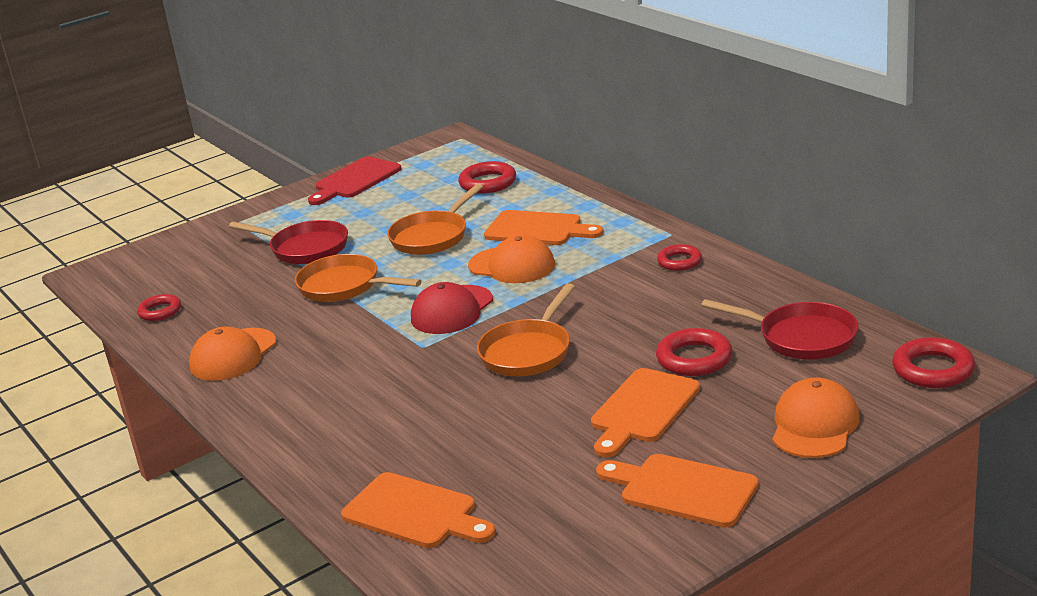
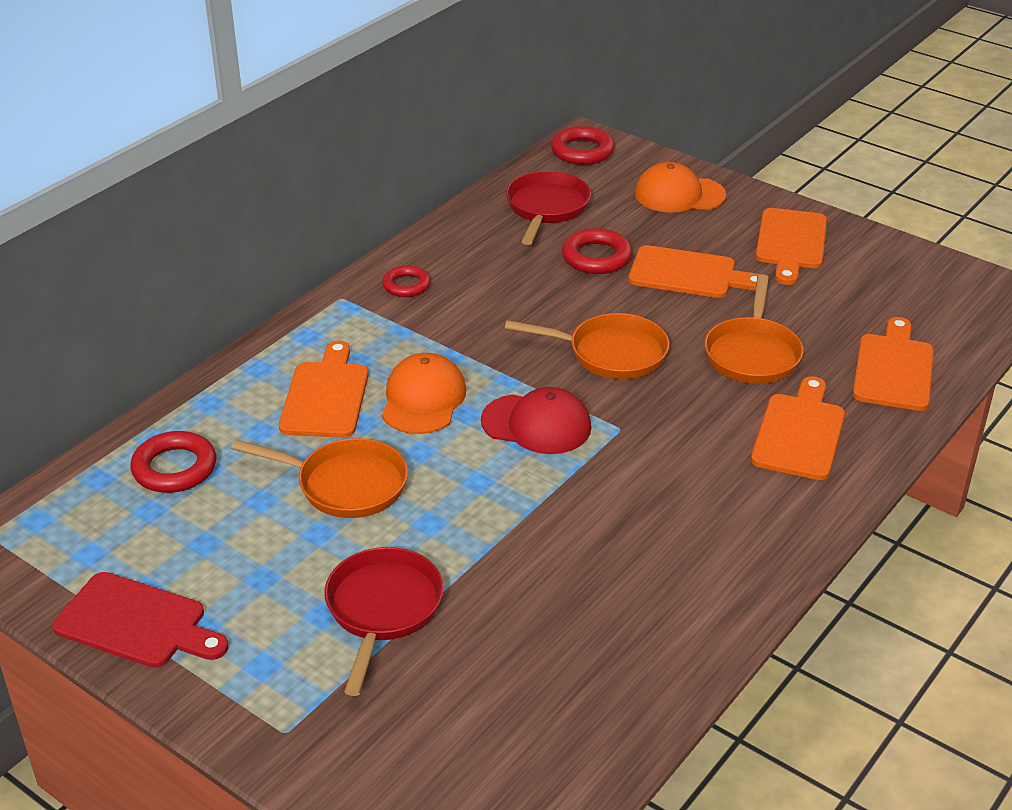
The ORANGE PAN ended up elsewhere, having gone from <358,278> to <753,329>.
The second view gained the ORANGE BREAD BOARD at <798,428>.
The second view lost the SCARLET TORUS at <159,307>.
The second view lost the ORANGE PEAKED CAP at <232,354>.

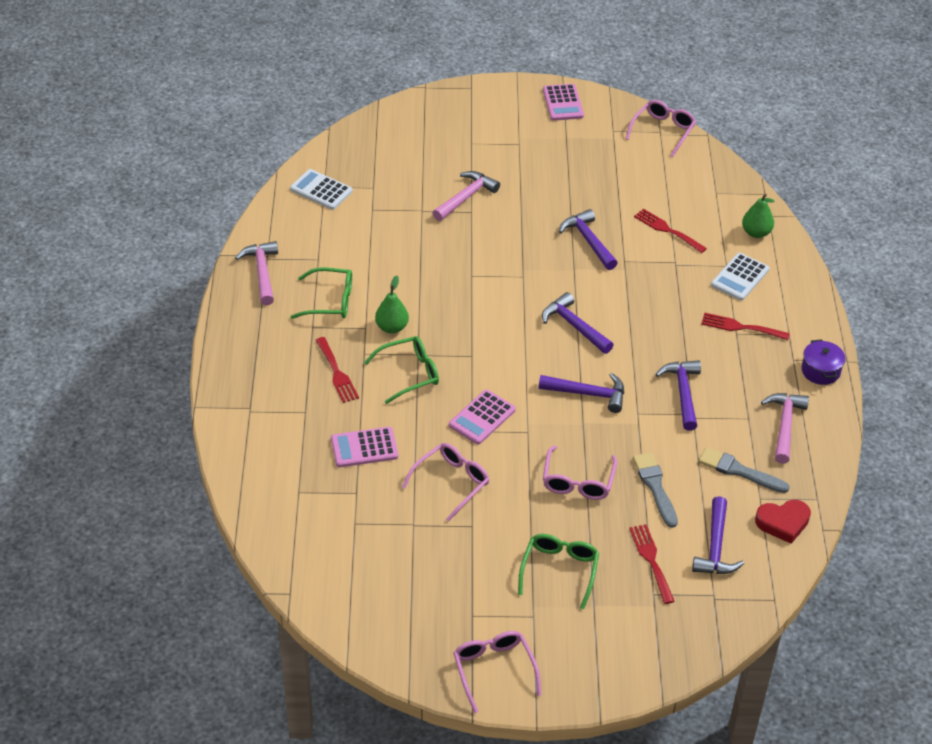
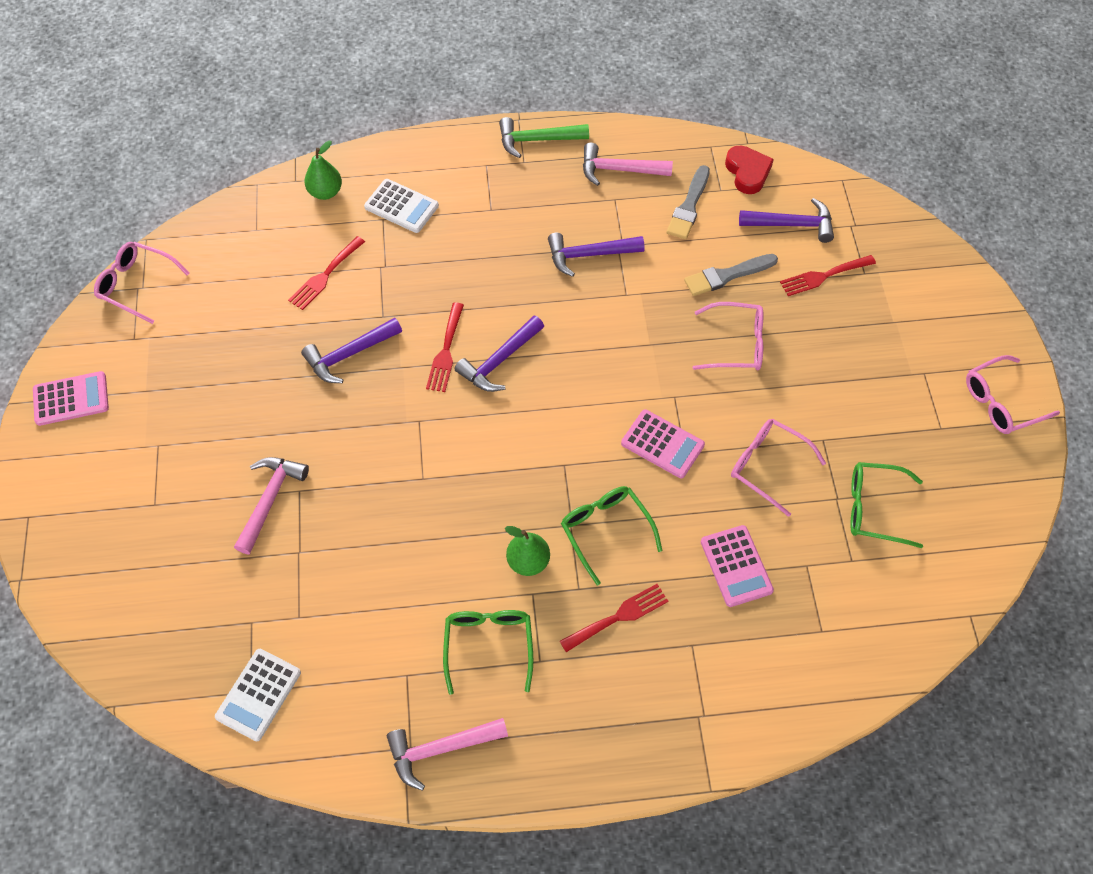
The PINK CLAW HAMMER at <466,196> ended up facing another way, 75 degrees clockwise from before.
The SCARLET TABLE FORK ended up elsewhere, having gone from <745,326> to <445,347>.
Where the ROYAL PURPLE POT stood at <823,362>, the EMERALD CLAW HAMMER came to stand at <544,137>.
The EMERALD GLASSES ended up elsewhere, having gone from <558,571> to <886,505>.
The second view lost the ROYAL PURPLE CLAW HAMMER at <581,393>.

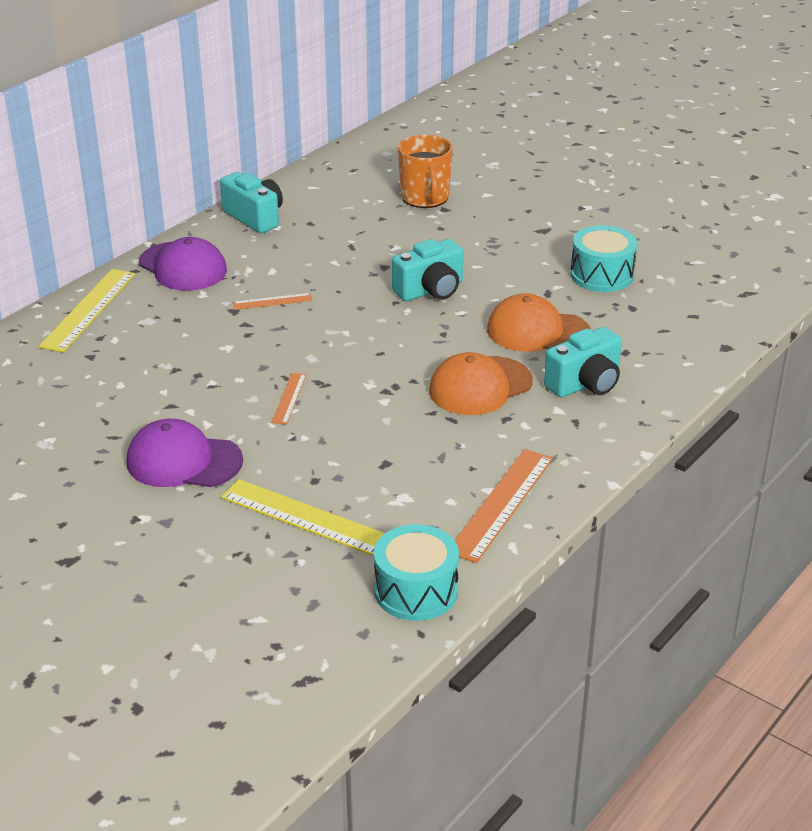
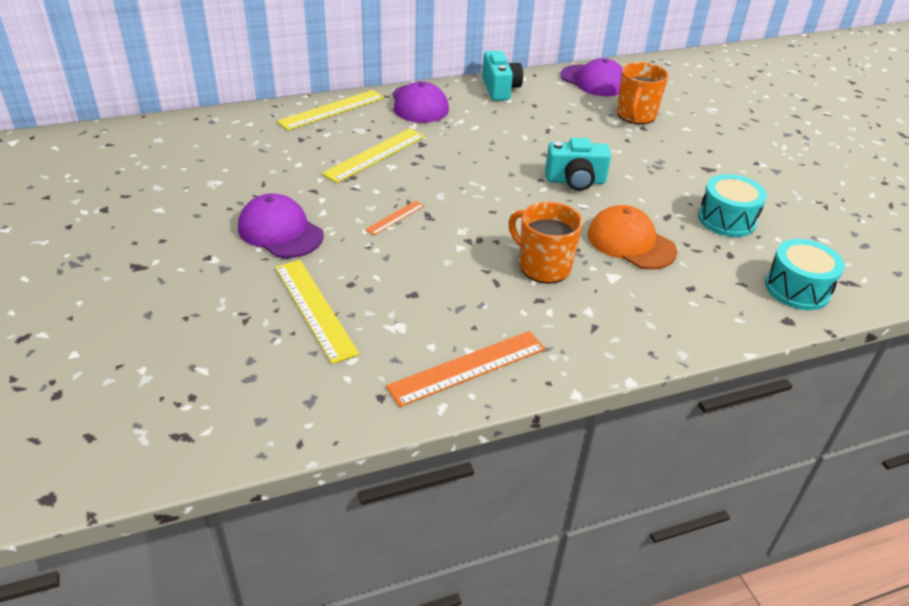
The second view gained the GOLDEN RULER at <373,155>.
Where the ORANGE PEAKED CAP stood at <481,383>, the ORANGE MUG came to stand at <545,243>.
The second view gained the ROYAL PURPLE PEAKED CAP at <591,77>.
The TEAL TOY DRUM ended up elsewhere, having gone from <416,572> to <805,274>.
The second view lost the ORANGE RULER at <273,301>.
The second view lost the TEAL PHOTO CAMERA at <583,362>.

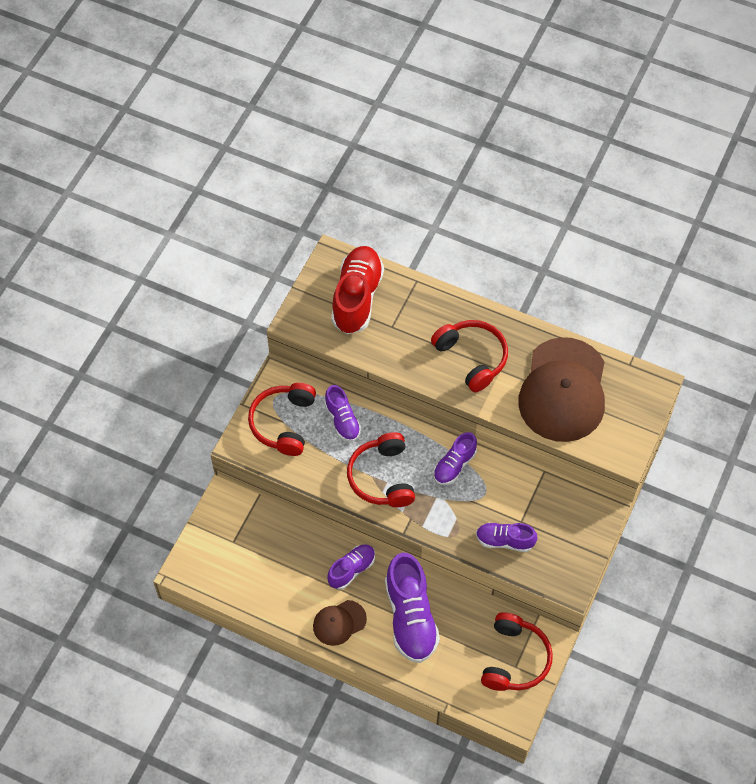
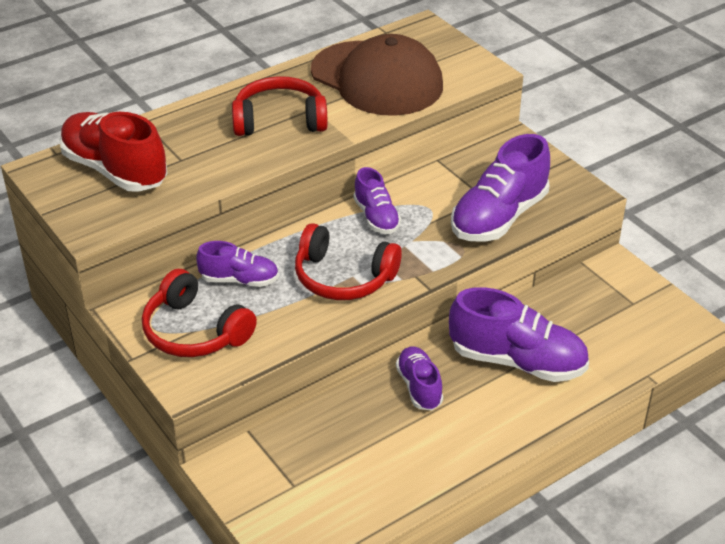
The size of the ROYAL PURPLE LACE-UP SHOE at <506,537> changed by a factor of 1.75.
The second view lost the RUSSET PEAKED CAP at <340,623>.
The second view lost the SCARLET HEADPHONES at <517,651>.

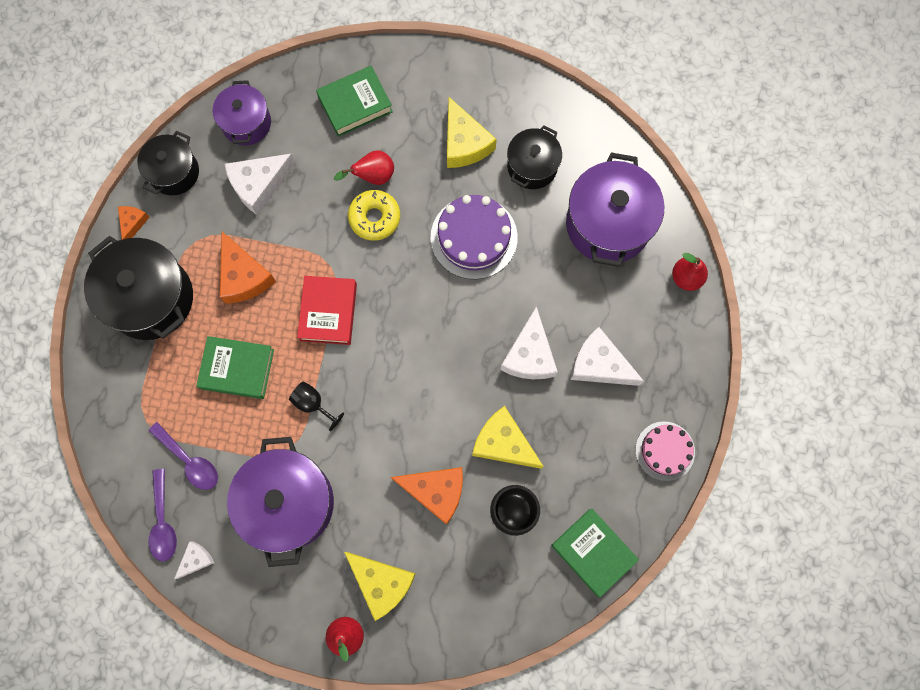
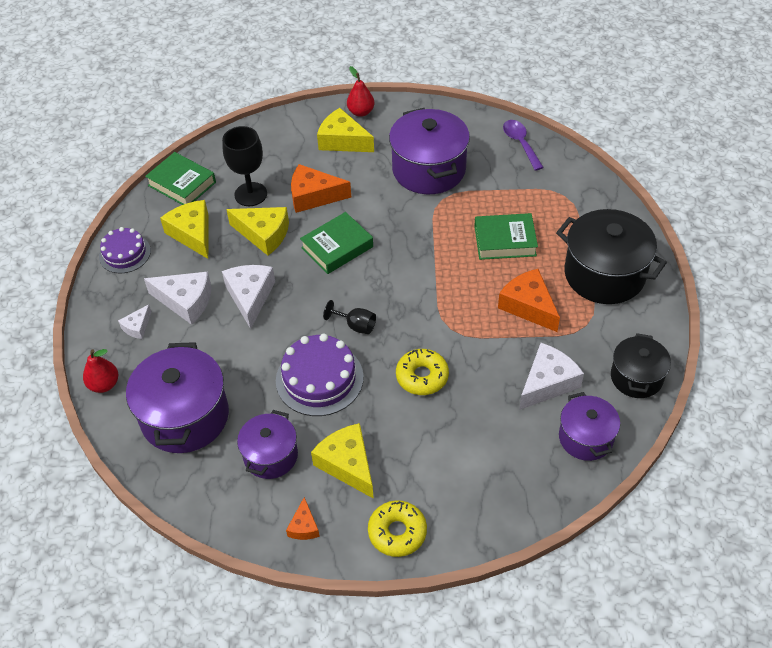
What was the PINK LAYER CAKE at <665,451> turned into the ROYAL PURPLE LAYER CAKE at <125,250>.
The WHITE CHEESE ended up elsewhere, having gone from <194,560> to <135,321>.
The second view gained the GOLDEN CHEESE at <184,229>.
What was the JET-BLACK POT at <534,157> turned into the ROYAL PURPLE POT at <267,444>.
The ORANGE CHEESE ended up elsewhere, having gone from <134,223> to <303,518>.
The EMERALD HARDCOVER ended up elsewhere, having gone from <354,101> to <336,243>.
The JET-BLACK WINE GLASS ended up elsewhere, having gone from <316,406> to <349,317>.
The second view gained the GOLDEN DONUT at <397,528>.
The second view lost the ROYAL PURPLE SPOON at <183,456>.
The second view lost the SCARLET HARDCOVER at <327,310>.
The second view lost the SCARLET PEAR at <364,167>.

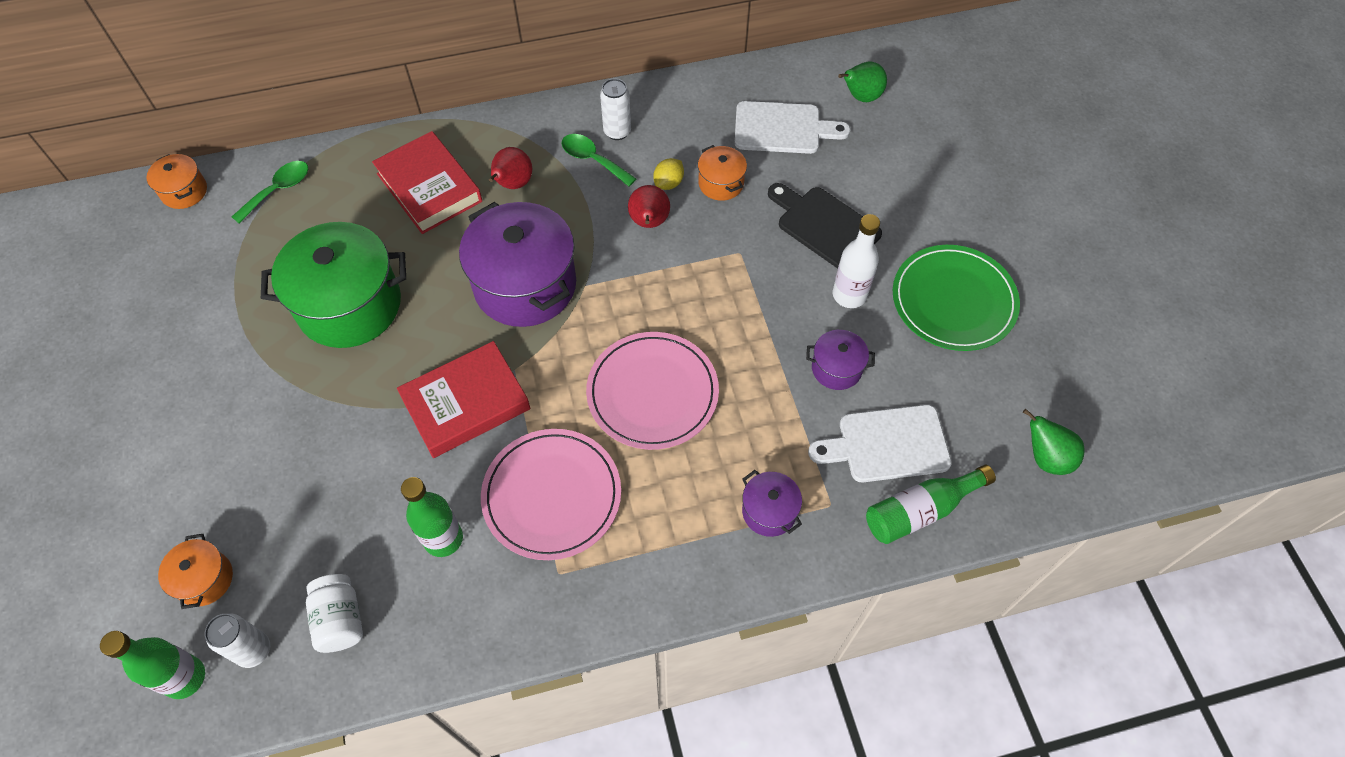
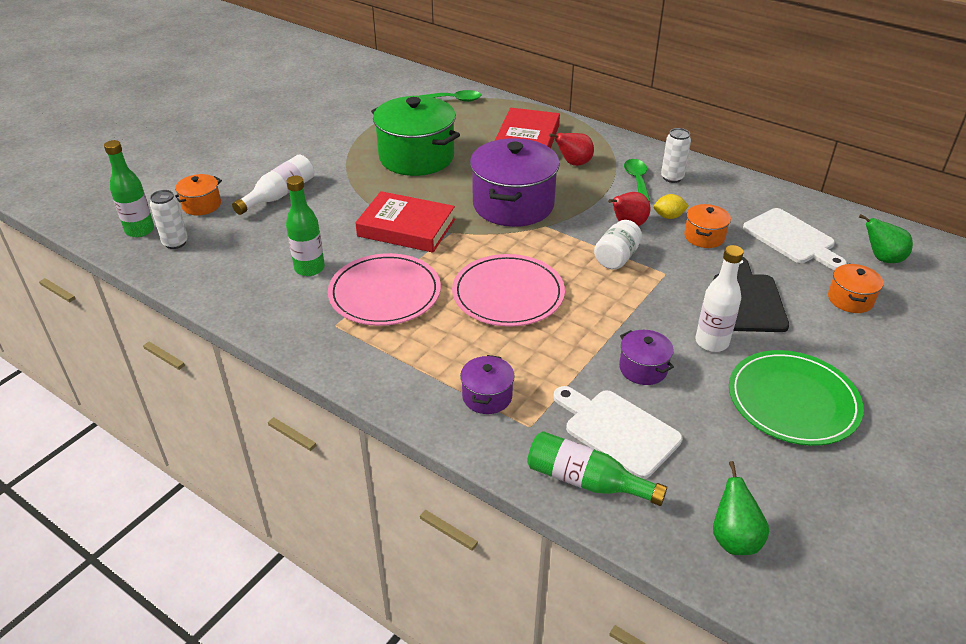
The second view gained the WHITE DRINK BOTTLE at <273,184>.
The WHITE PRESERVE JAR ended up elsewhere, having gone from <334,613> to <618,245>.
The ORANGE POT ended up elsewhere, having gone from <176,181> to <855,288>.

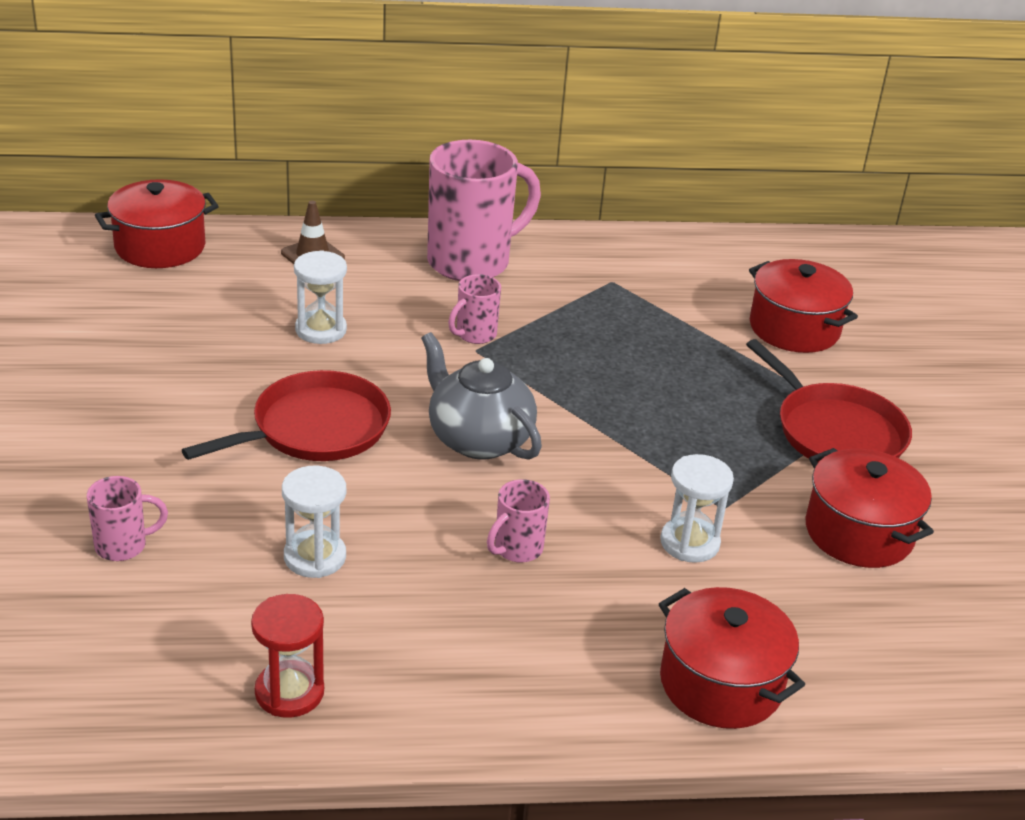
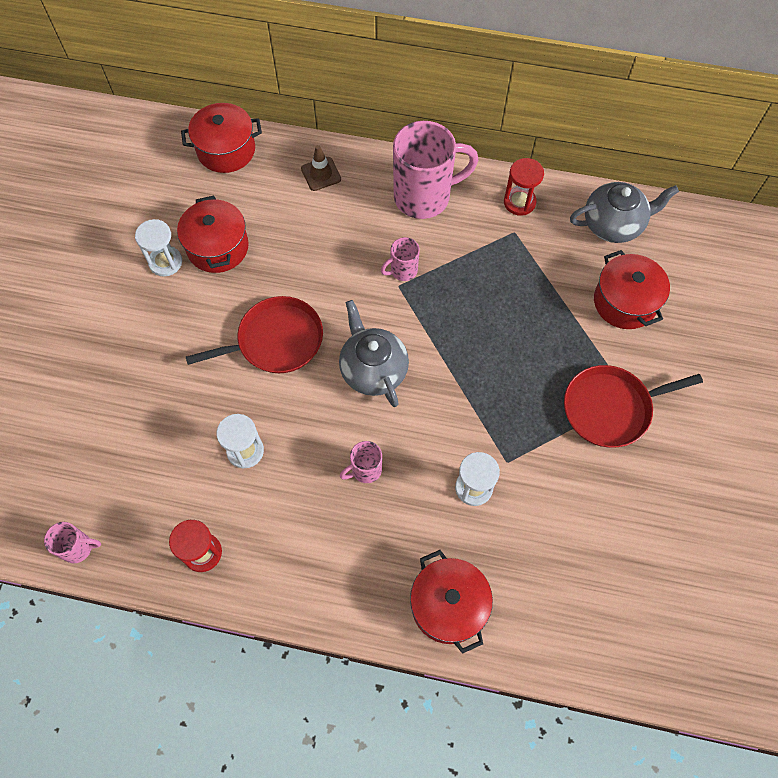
The PINK MUG ended up elsewhere, having gone from <127,518> to <72,542>.
The WHITE SANDGLASS ended up elsewhere, having gone from <320,297> to <158,248>.
The SCARLET POT ended up elsewhere, having gone from <869,508> to <213,234>.
The second view gained the SCARLET SANDGLASS at <524,187>.
The SCARLET PAN at <829,401> ended up facing another way, 90 degrees clockwise from before.
The second view gained the GREY TEA POT at <624,212>.

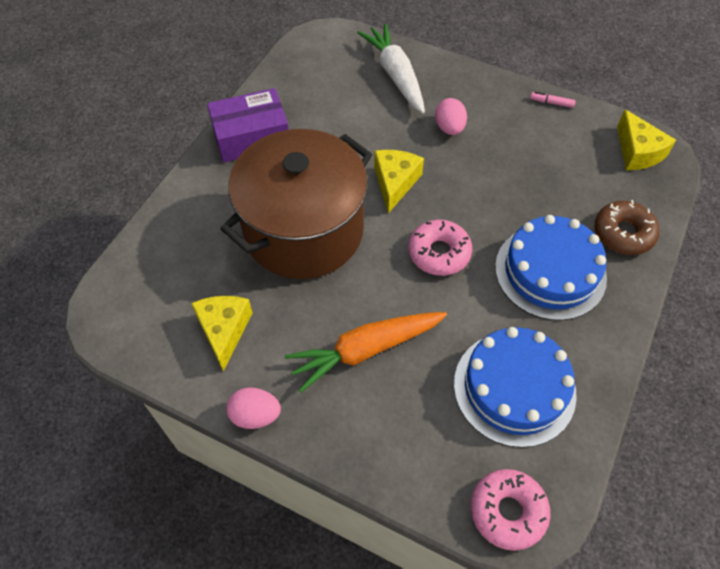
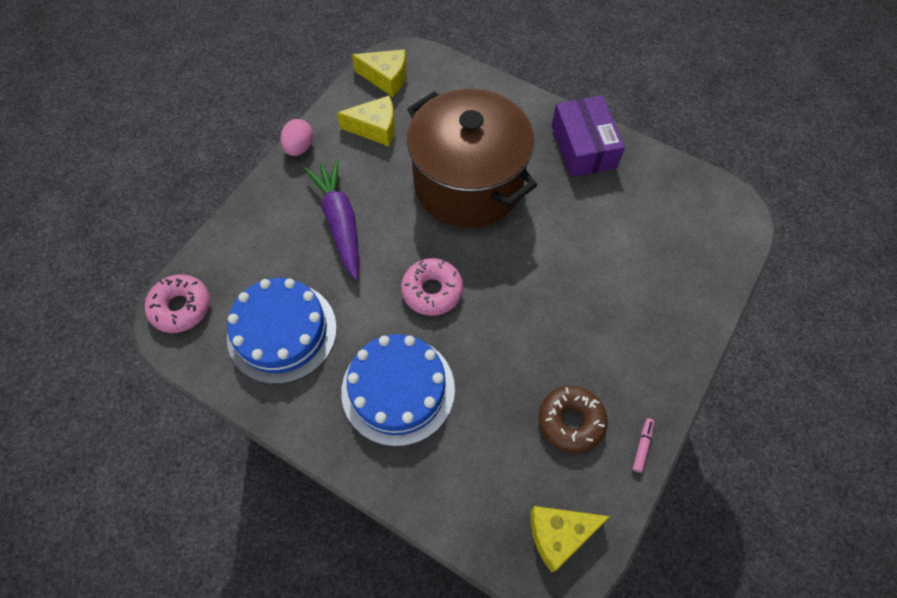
What was the ORANGE TOY CARROT at <366,352> turned into the ROYAL PURPLE TOY CARROT at <331,219>.
The GOLDEN CHEESE ended up elsewhere, having gone from <399,181> to <379,73>.
The RUSSET DONUT ended up elsewhere, having gone from <627,227> to <573,420>.
The second view lost the WHITE TOY CARROT at <391,69>.
The second view lost the PINK TOY EGG at <451,116>.

